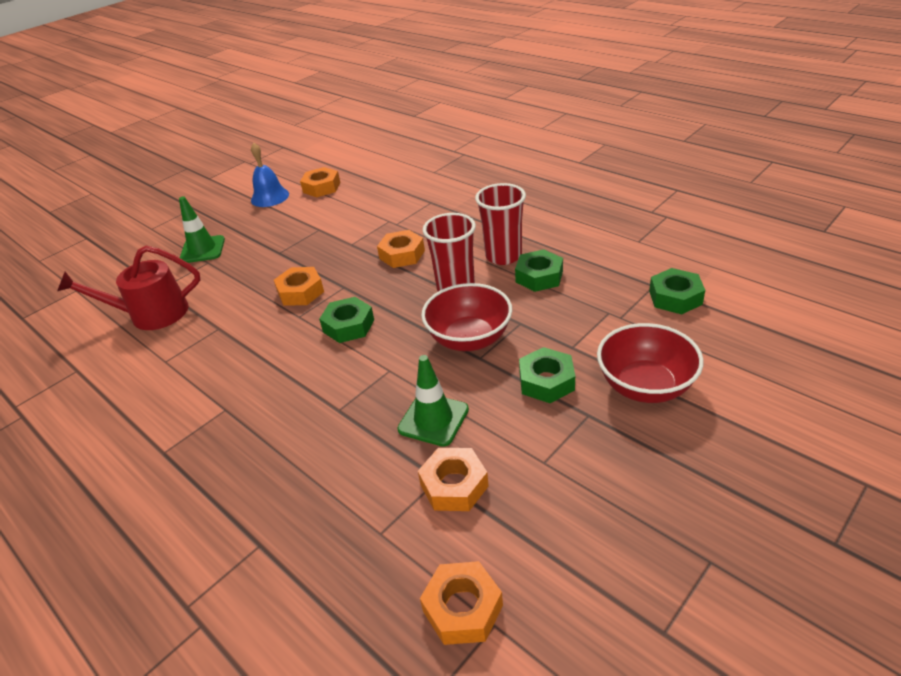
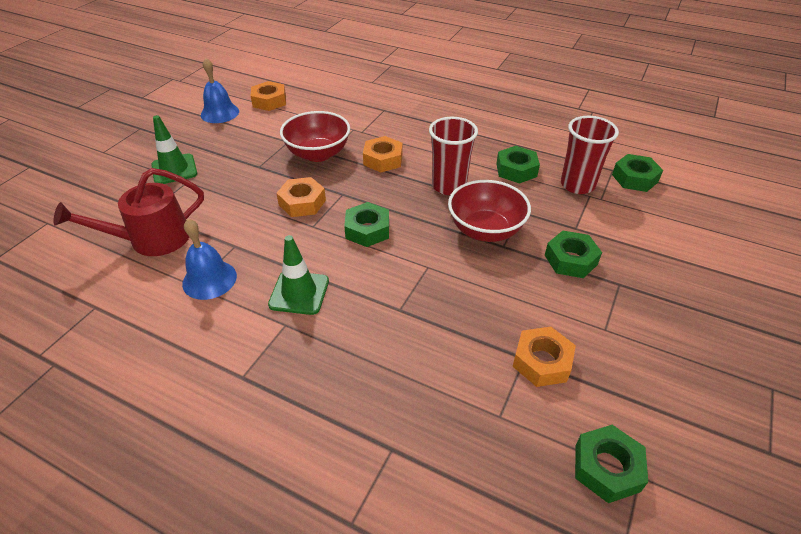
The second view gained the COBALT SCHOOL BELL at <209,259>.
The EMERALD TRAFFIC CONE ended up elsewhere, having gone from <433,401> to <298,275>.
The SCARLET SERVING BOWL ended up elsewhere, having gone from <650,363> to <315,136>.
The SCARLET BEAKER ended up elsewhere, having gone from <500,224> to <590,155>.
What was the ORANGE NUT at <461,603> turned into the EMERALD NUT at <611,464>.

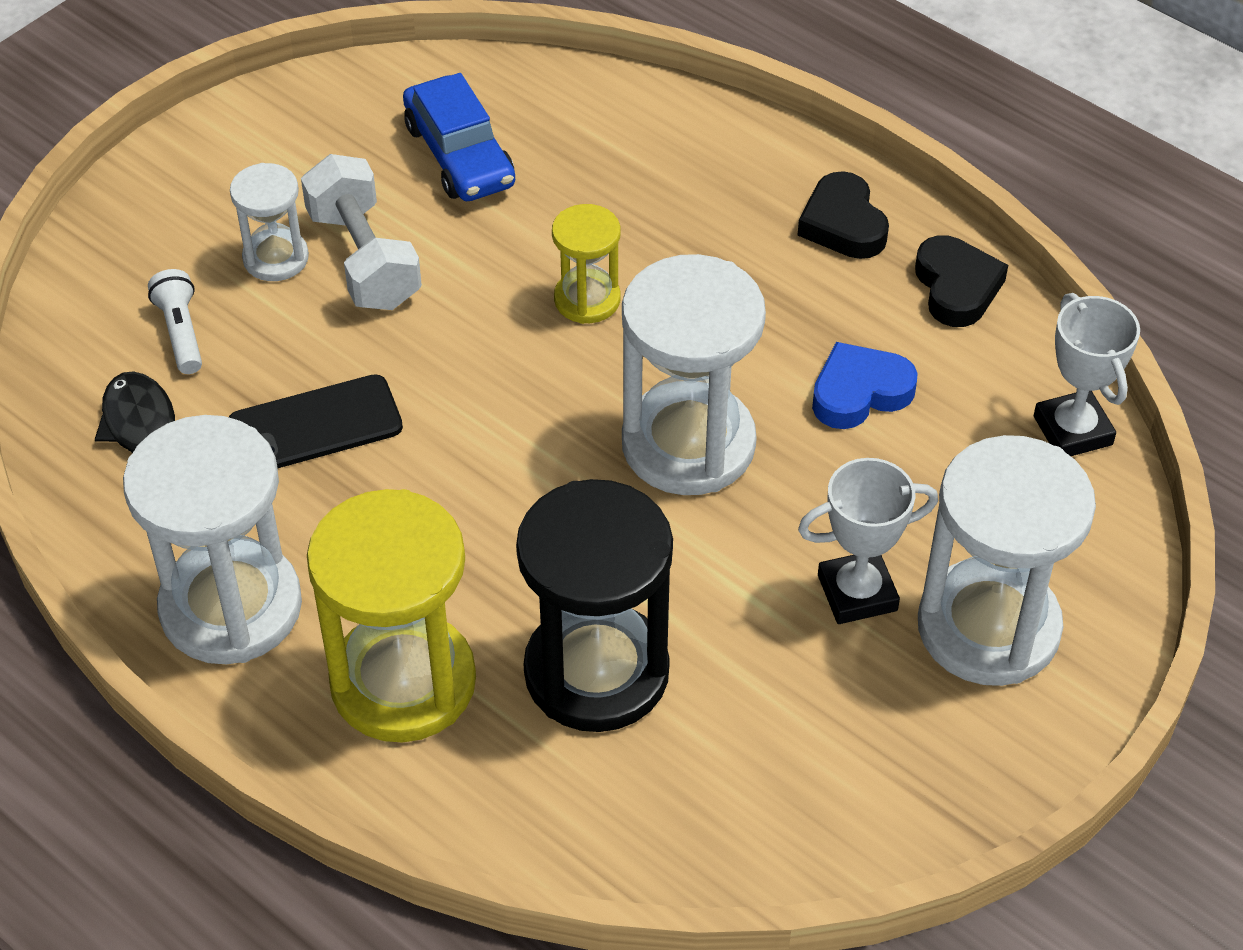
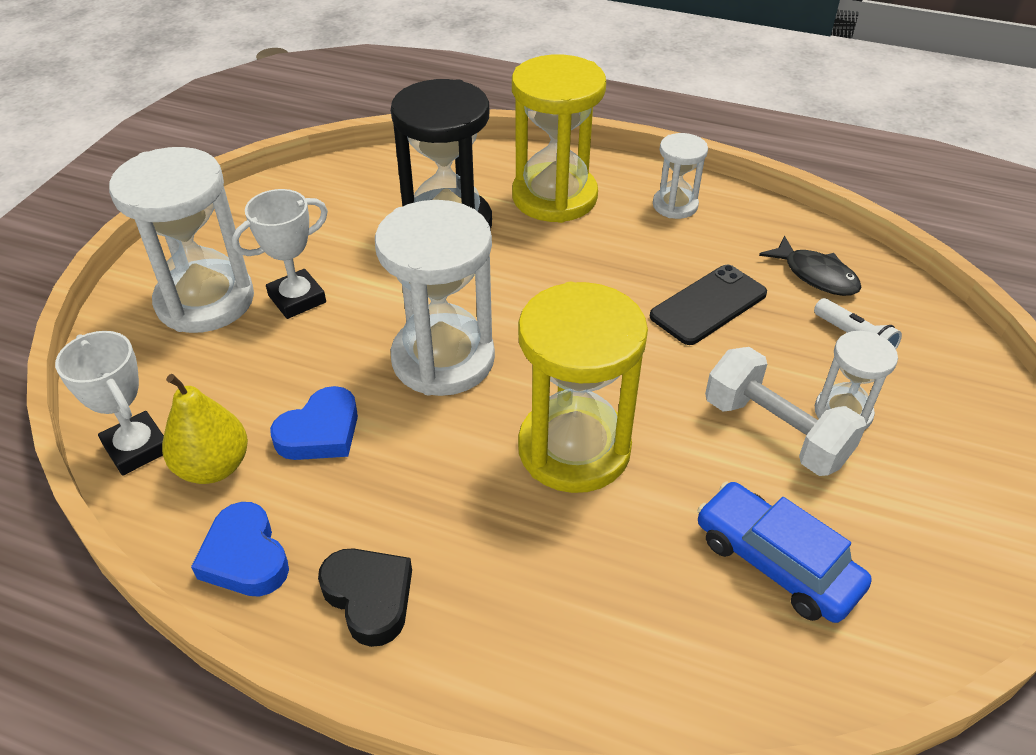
The second view gained the GOLDEN PEAR at <205,429>.
What was the JET-BLACK HEART at <961,281> turned into the COBALT HEART at <240,549>.
The size of the GOLDEN SANDGLASS at <586,264> changed by a factor of 1.91.
The size of the WHITE SANDGLASS at <212,539> changed by a factor of 0.52.

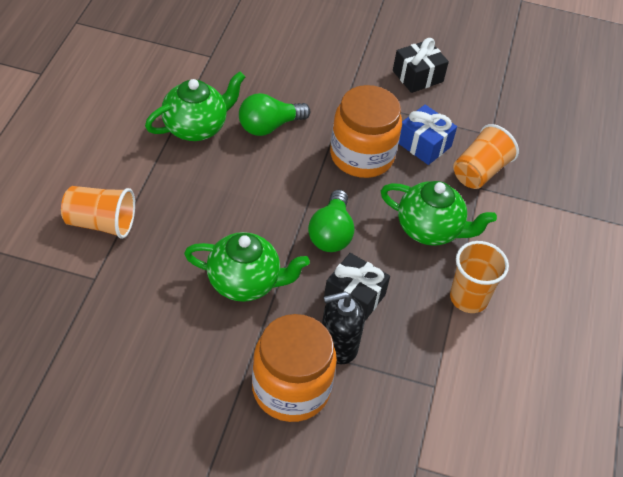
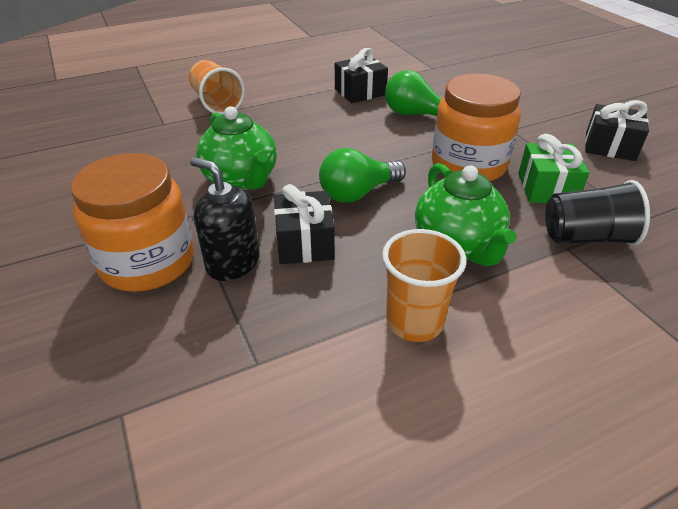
Where the EMERALD TEA POT stood at <195,106>, the JET-BLACK GIFT came to stand at <361,75>.
What was the COBALT GIFT at <428,135> turned into the EMERALD GIFT at <553,168>.
What was the ORANGE BEAKER at <486,156> turned into the JET-BLACK BEAKER at <597,212>.

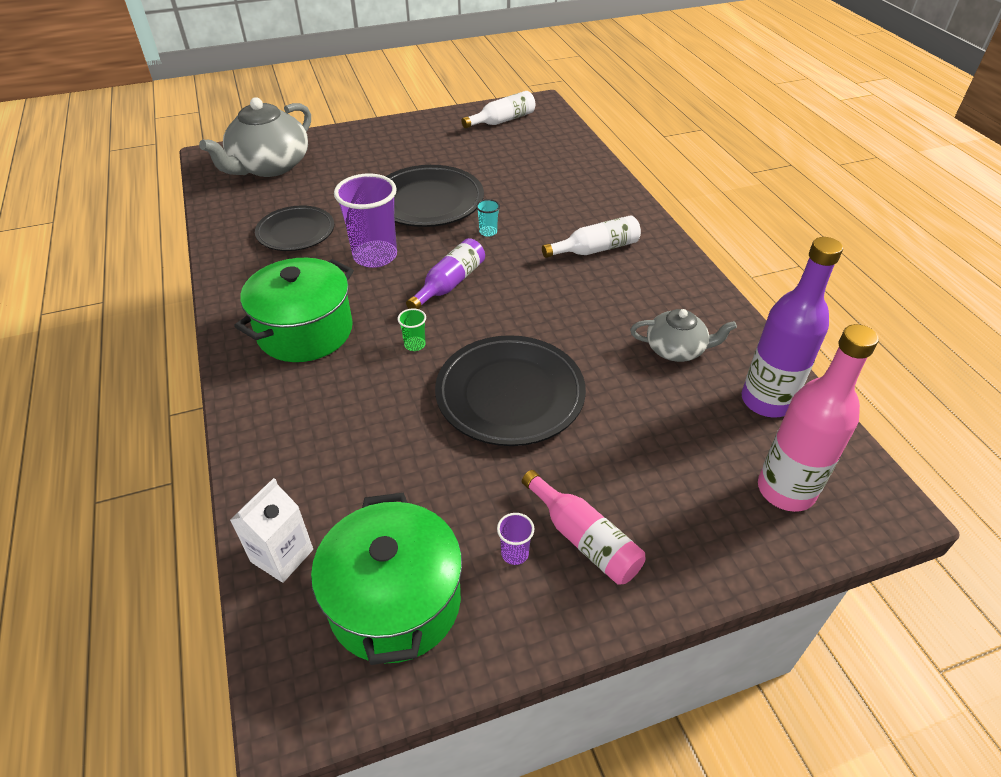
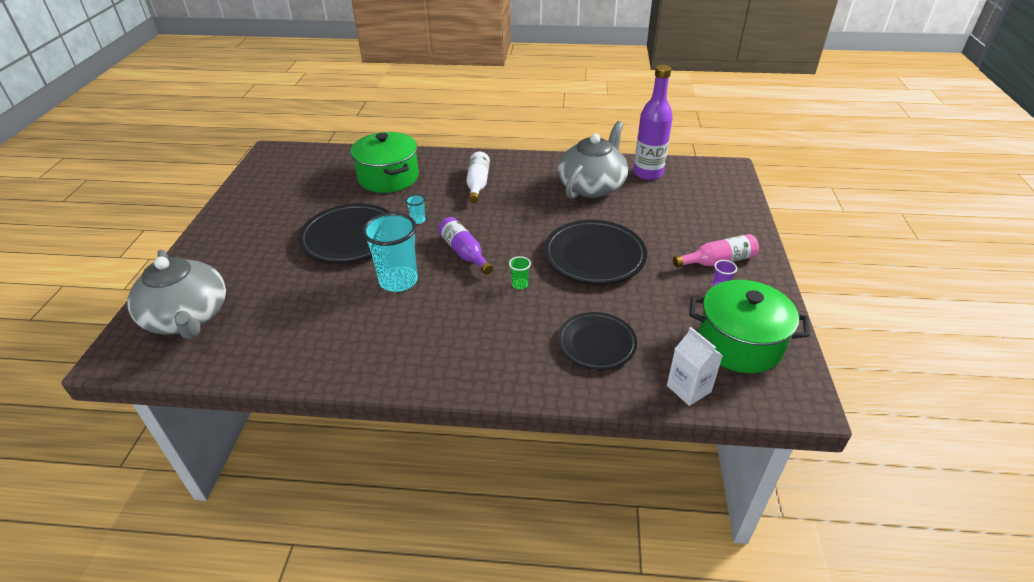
The EMERALD POT ended up elsewhere, having gone from <294,310> to <384,162>.
What was the ROYAL PURPLE BEAKER at <365,220> turned into the TEAL BEAKER at <390,252>.
The size of the GREY TEA POT at <683,335> changed by a factor of 1.80.
The JET-BLACK DINNER PLATE ended up elsewhere, having gone from <294,228> to <597,341>.
The second view lost the WHITE DRINK BOTTLE at <498,109>.
The second view lost the PINK DRINK BOTTLE at <818,418>.

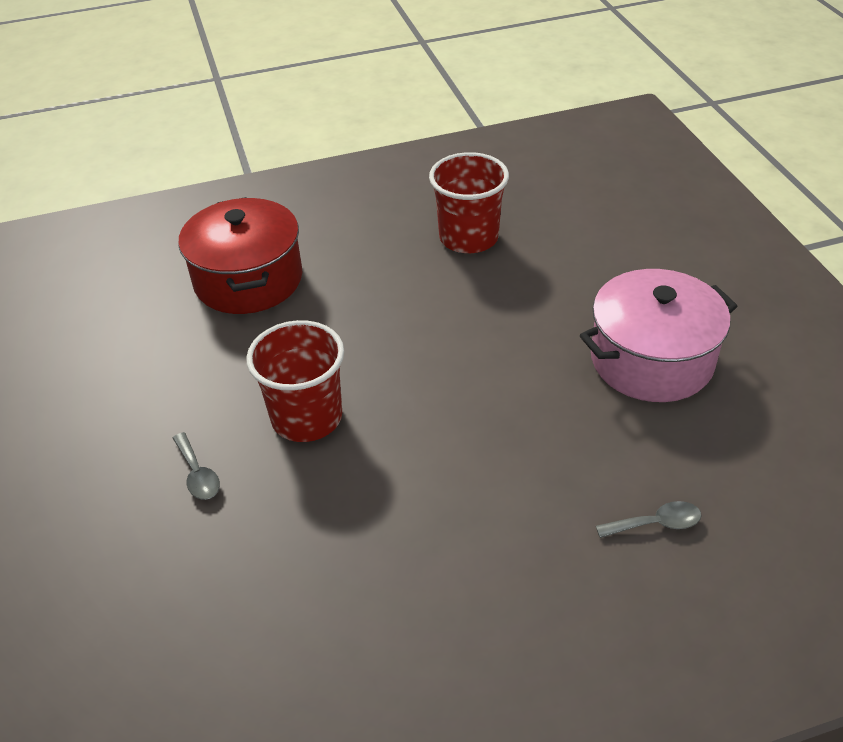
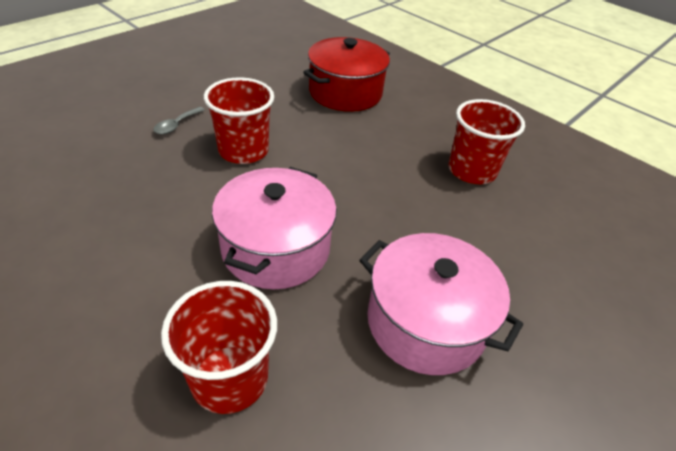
Where the GREY SPOON stood at <649,519>, the SCARLET BEAKER came to stand at <219,347>.
The second view gained the PINK POT at <274,228>.

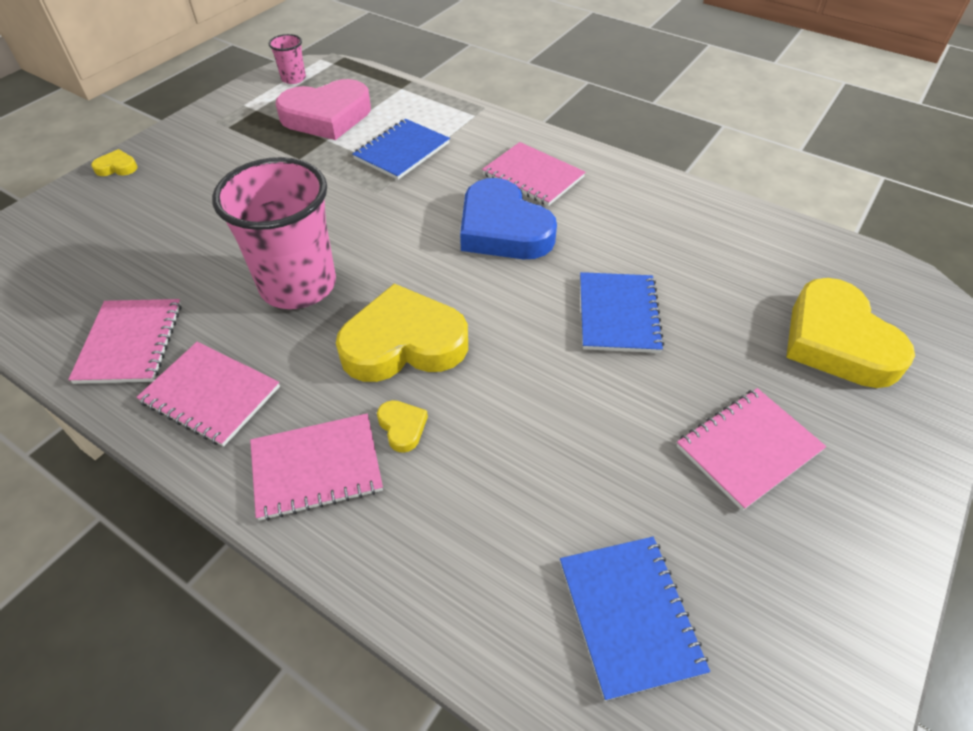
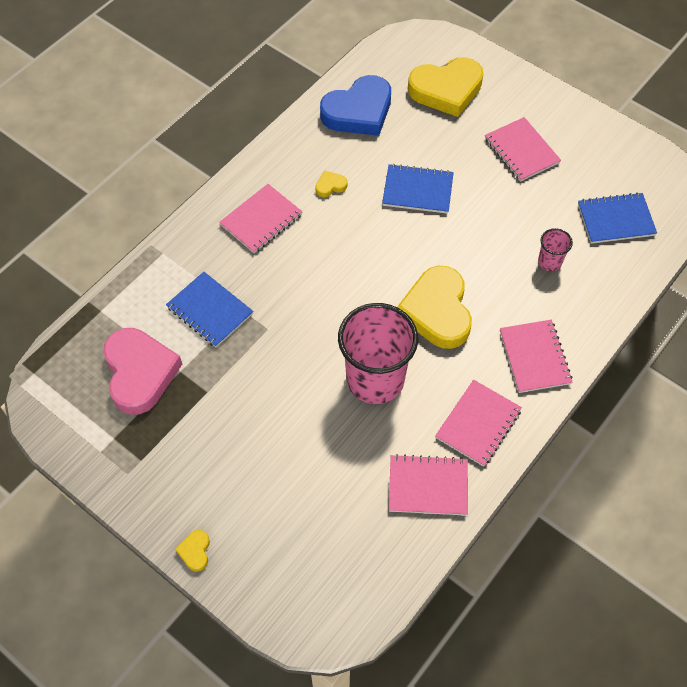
The GOLDEN HEART ended up elsewhere, having gone from <402,426> to <331,184>.
The COBALT HEART ended up elsewhere, having gone from <508,218> to <355,105>.
The PINK BEAKER ended up elsewhere, having gone from <287,59> to <555,249>.

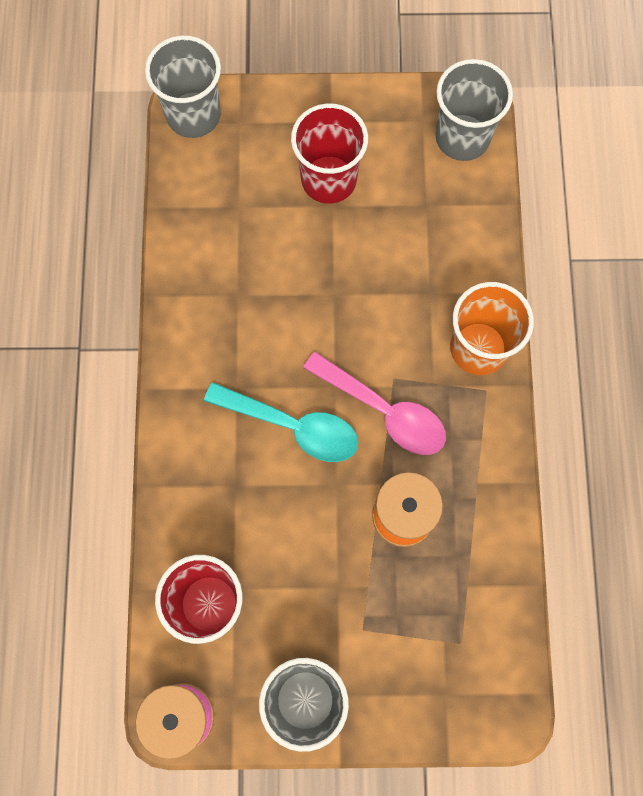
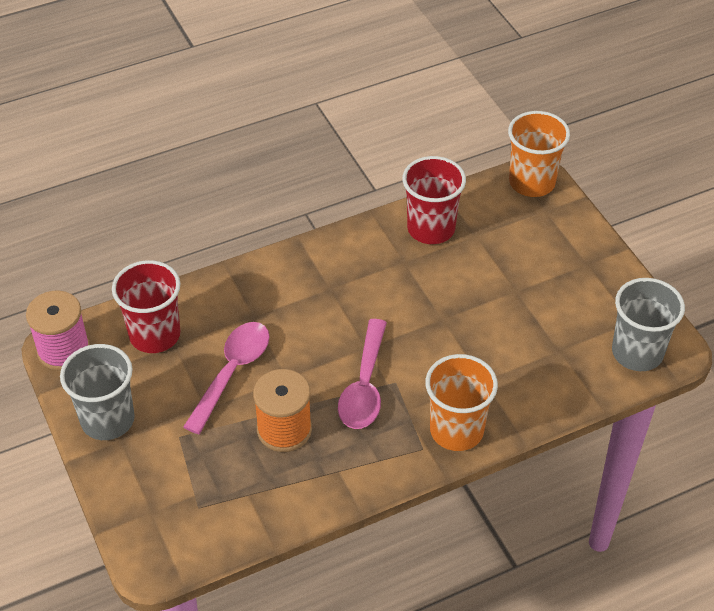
The second view gained the PINK SPOON at <226,378>.
The SCARLET BEAKER ended up elsewhere, having gone from <329,153> to <434,200>.
What was the GREY BEAKER at <183,87> turned into the ORANGE BEAKER at <539,154>.
The second view lost the TEAL SPOON at <281,422>.

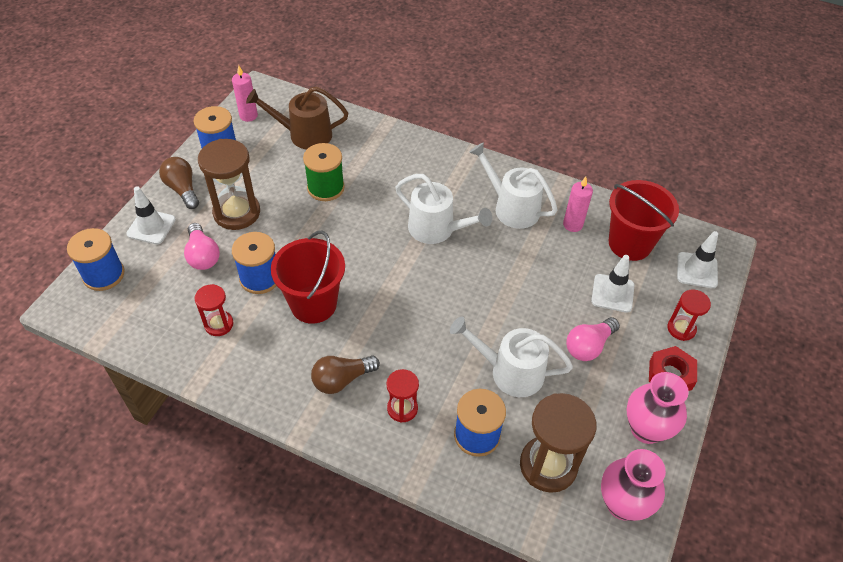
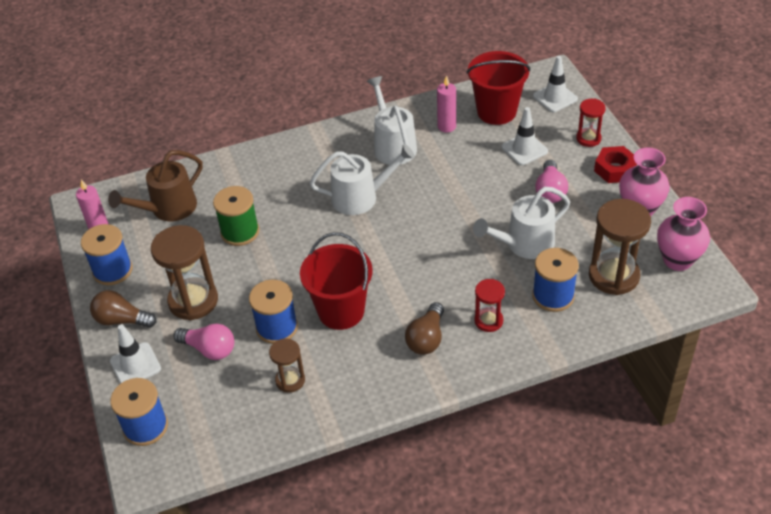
What was the SCARLET SANDGLASS at <214,310> turned into the RUSSET SANDGLASS at <287,366>.
The WHITE WATERING CAN at <513,185> ended up facing another way, 75 degrees clockwise from before.

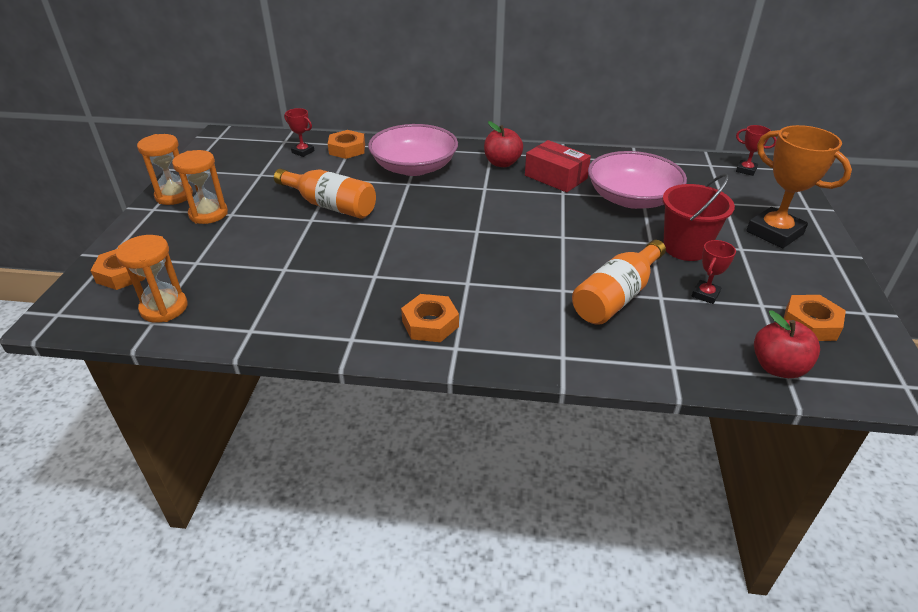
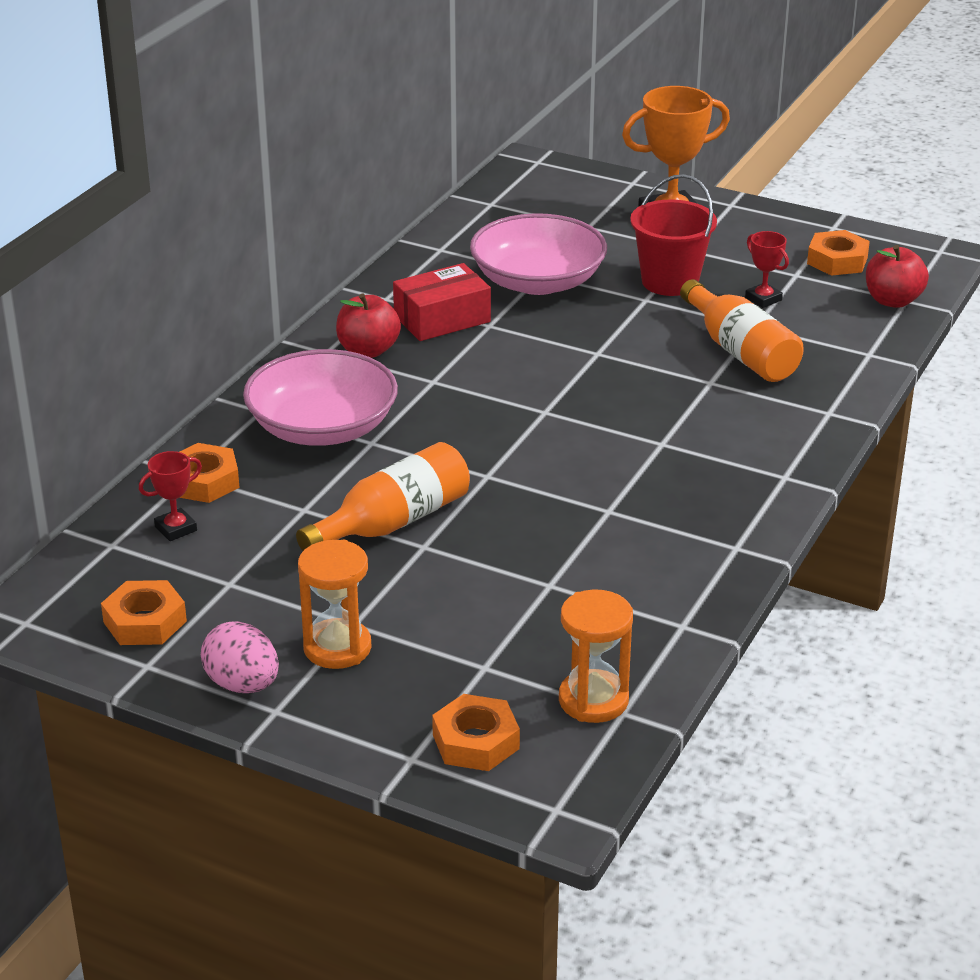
The ORANGE NUT ended up elsewhere, having gone from <430,318> to <144,612>.
Where the ORANGE SANDGLASS stood at <165,169>, the PINK TOY EGG came to stand at <240,657>.
The second view lost the SCARLET TROPHY at <756,150>.

